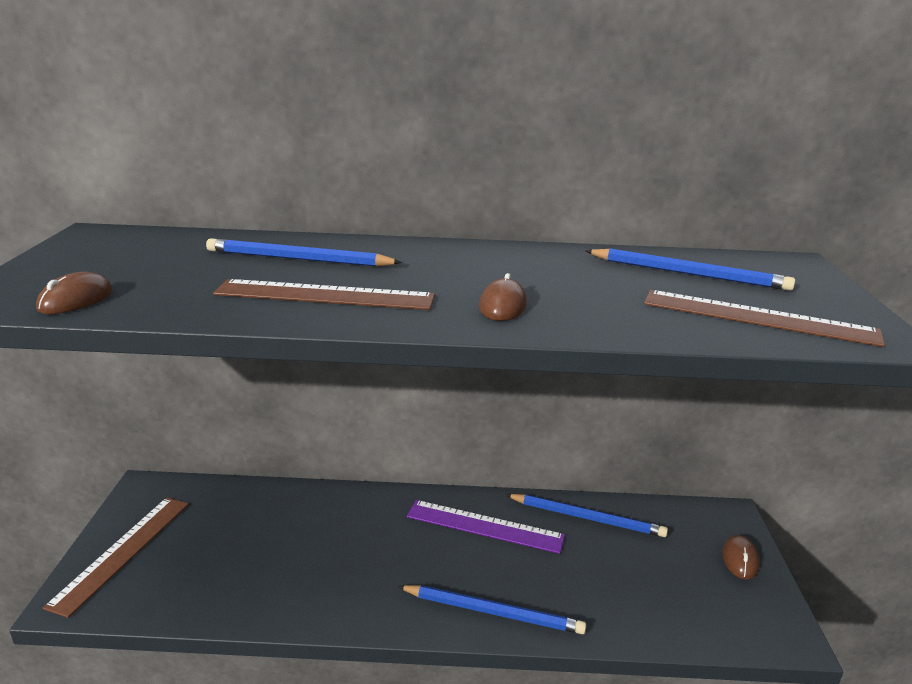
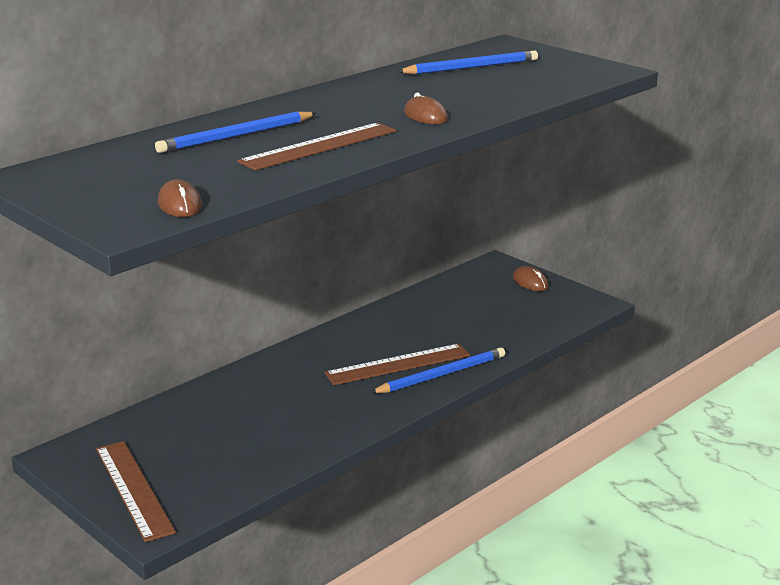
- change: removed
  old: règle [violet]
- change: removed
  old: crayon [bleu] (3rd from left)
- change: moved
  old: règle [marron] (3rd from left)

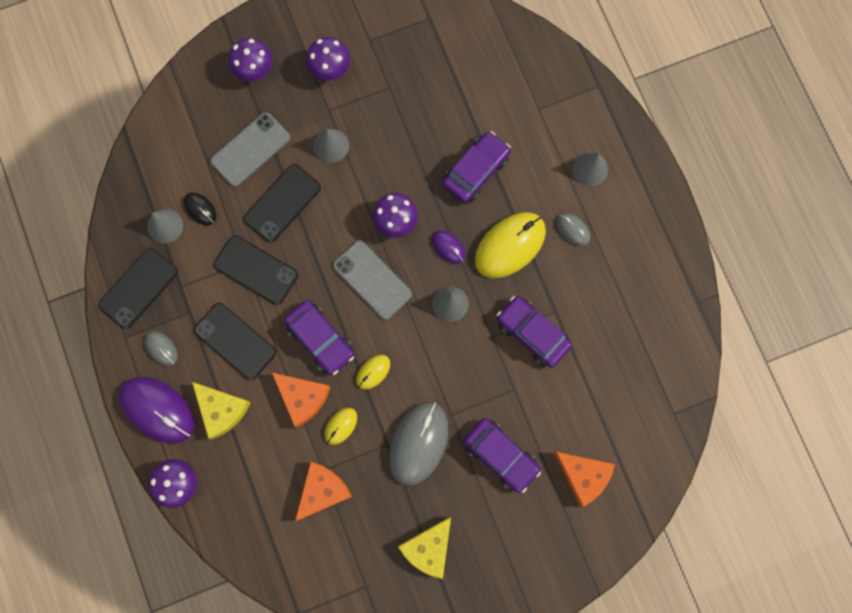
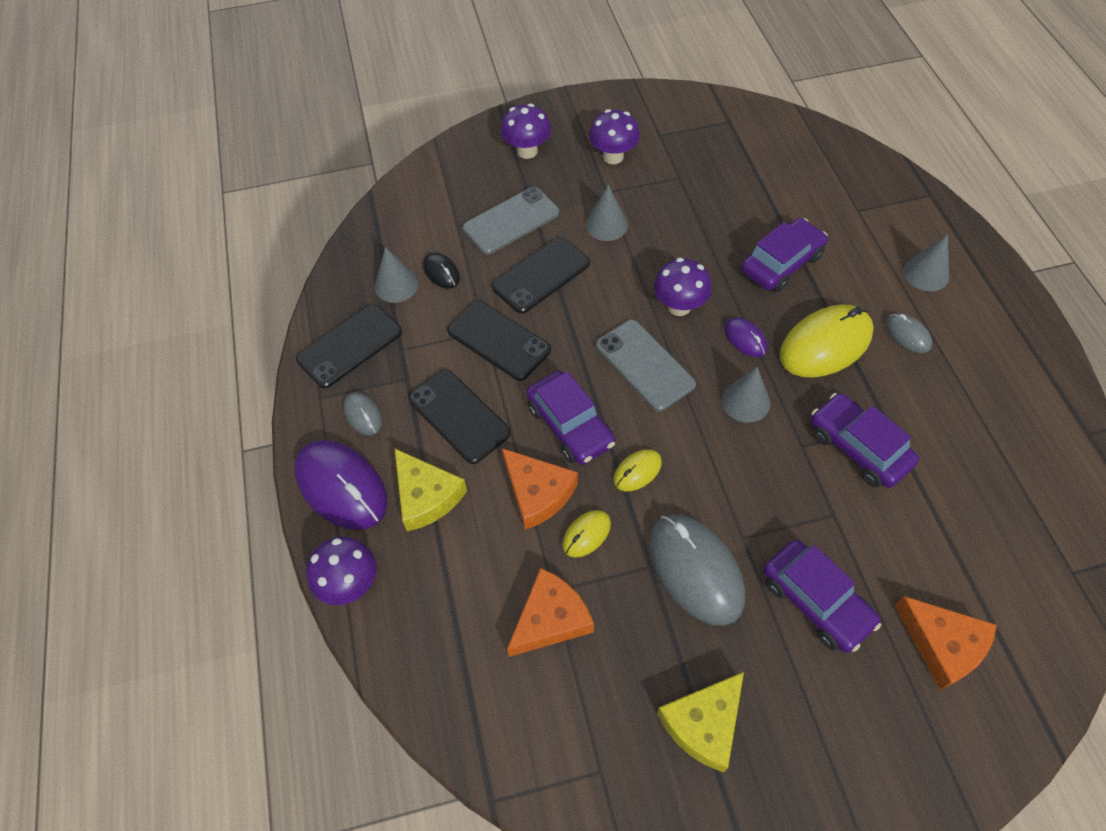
- change: turned
  old: souris [gris] (2nd from left)
  degrees: -60

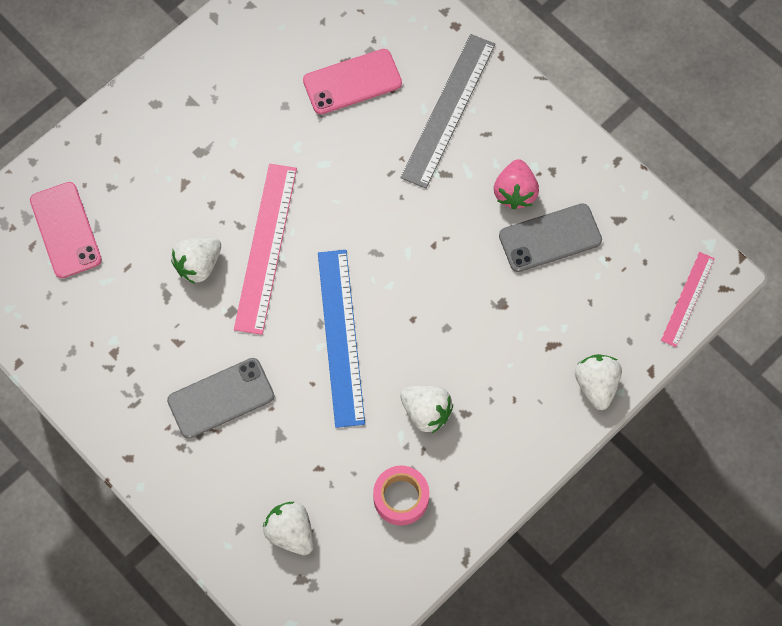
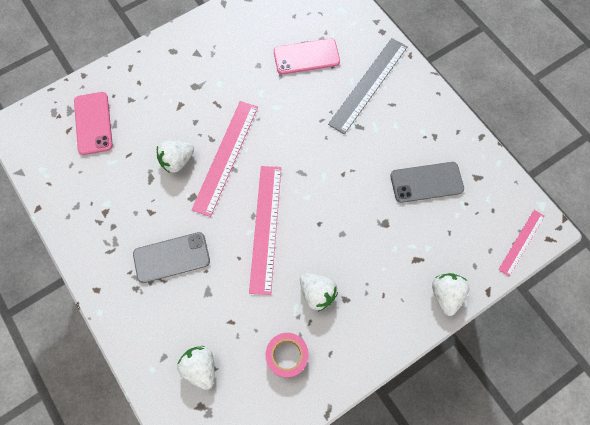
- change: removed
  old: fraise [rose]
- change: recoloured
  old: règle [bleu]
  new: règle [rose] (2nd from left)

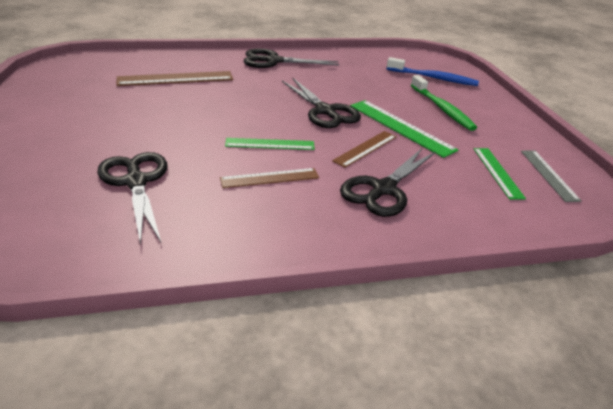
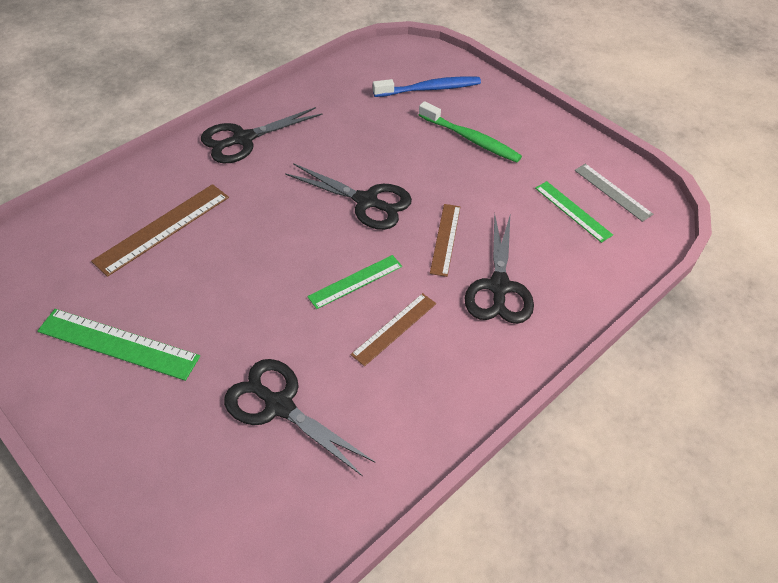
- change: moved
  old: règle [vert] (2nd from left in the first image)
  new: règle [vert] (1st from left)

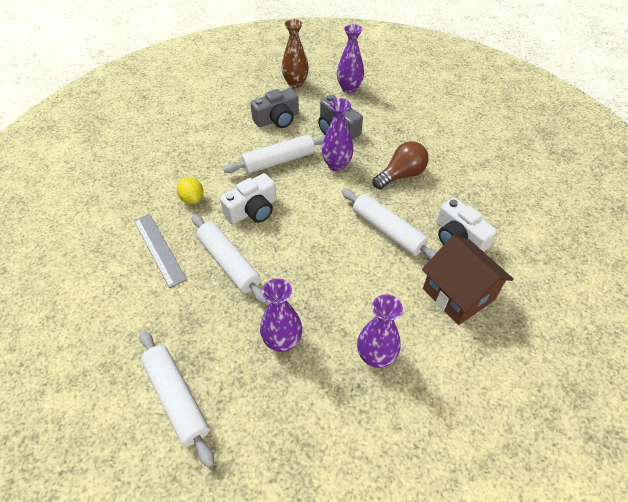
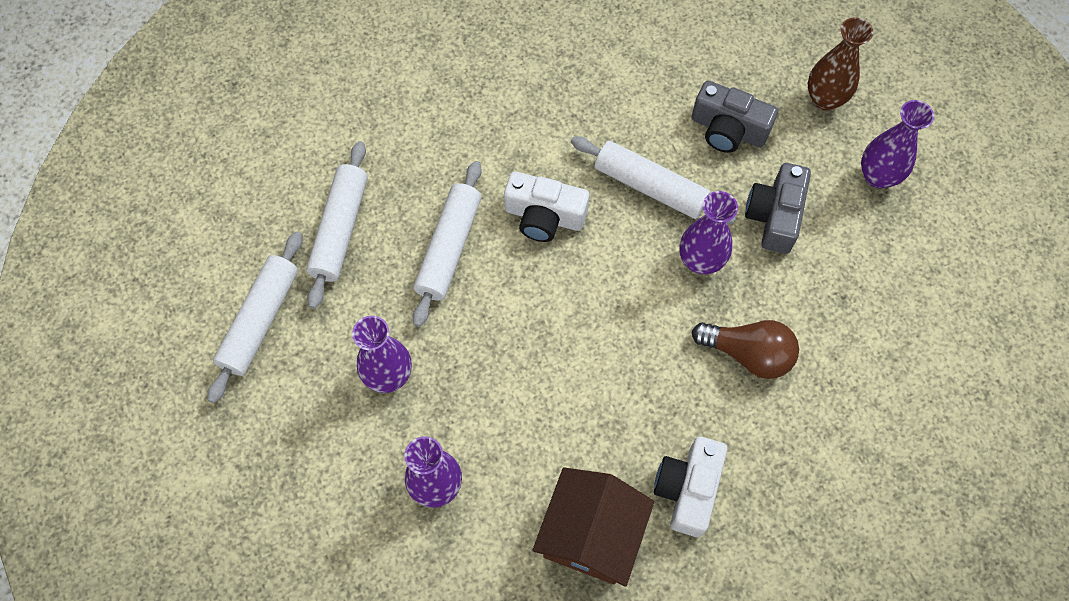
- change: removed
  old: règle [gris]
- change: removed
  old: citron [jaune]
- change: moved
  old: rouleau à pâtisserie [blanc] (4th from left in the first image)
  new: rouleau à pâtisserie [blanc] (2nd from left)

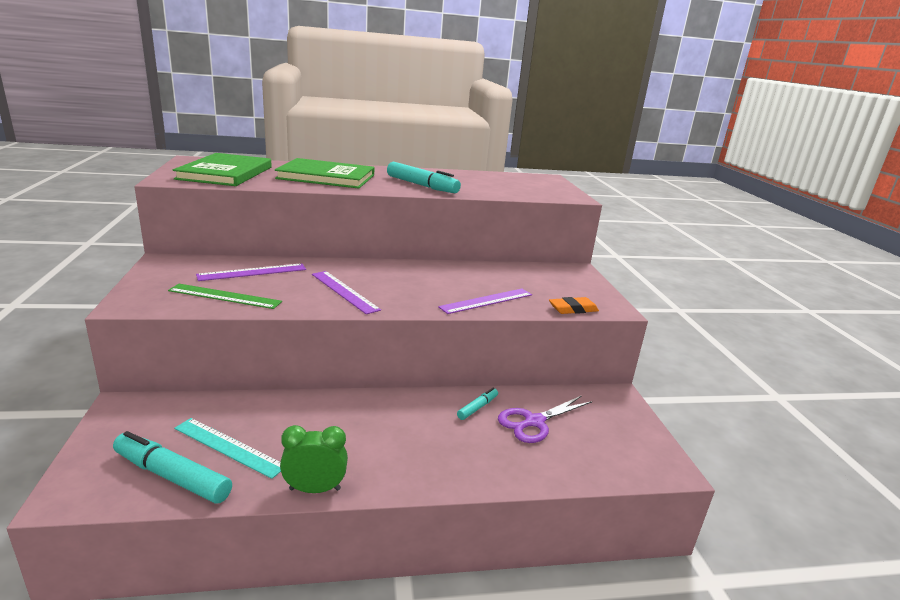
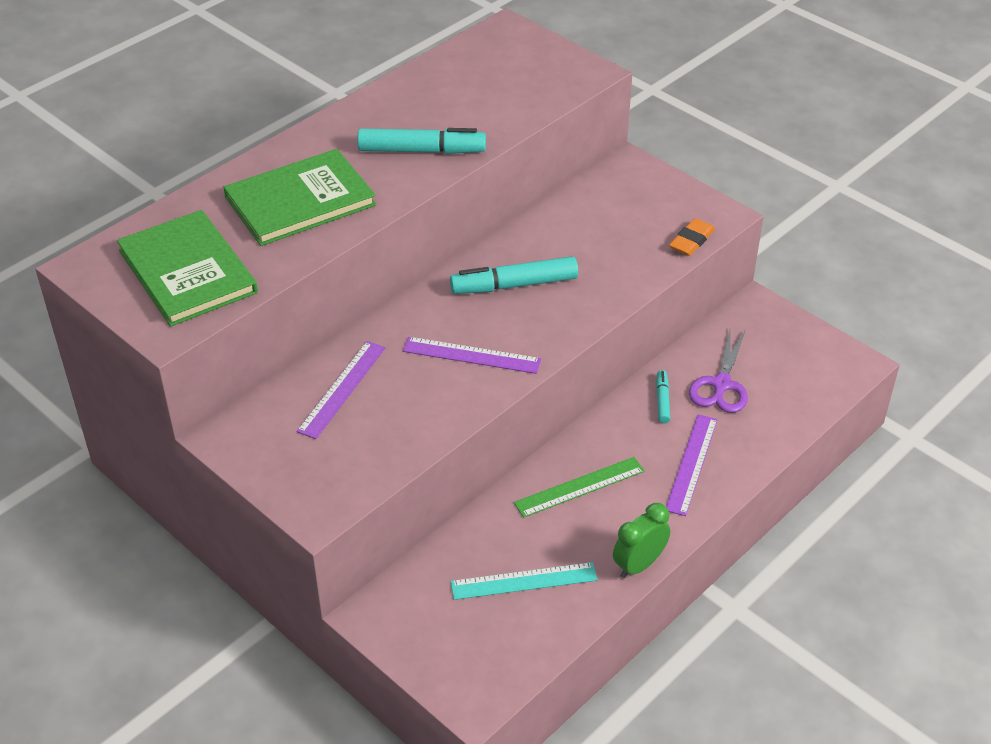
- change: moved
  old: feutre [turquoise] (1st from left in the first image)
  new: feutre [turquoise] (2nd from left)
- change: moved
  old: règle [vert]
- change: moved
  old: règle [violet] (3rd from left)

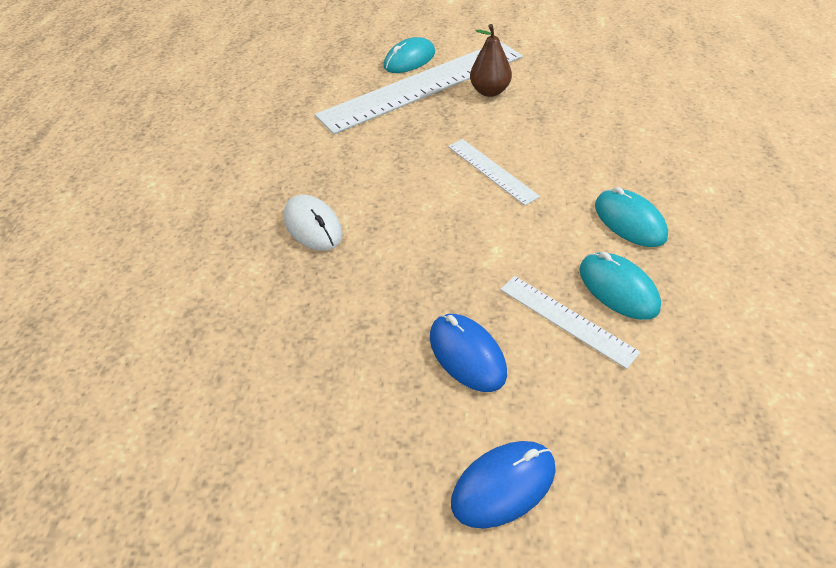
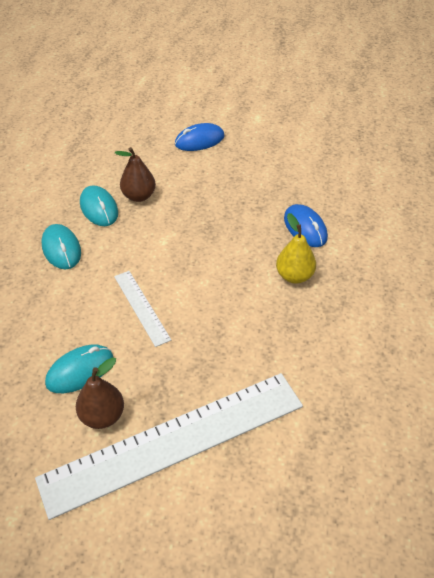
- change: moved
  old: souris [turquoise] (1st from left in the first image)
  new: souris [turquoise] (2nd from left)
- change: moved
  old: souris [bleu] (1st from left in the first image)
  new: souris [bleu] (2nd from left)
- change: replaced
  old: souris [blanc]
  new: poire [jaune]
- change: replaced
  old: règle [blanc] (3rd from left)
  new: poire [marron] (2nd from left)

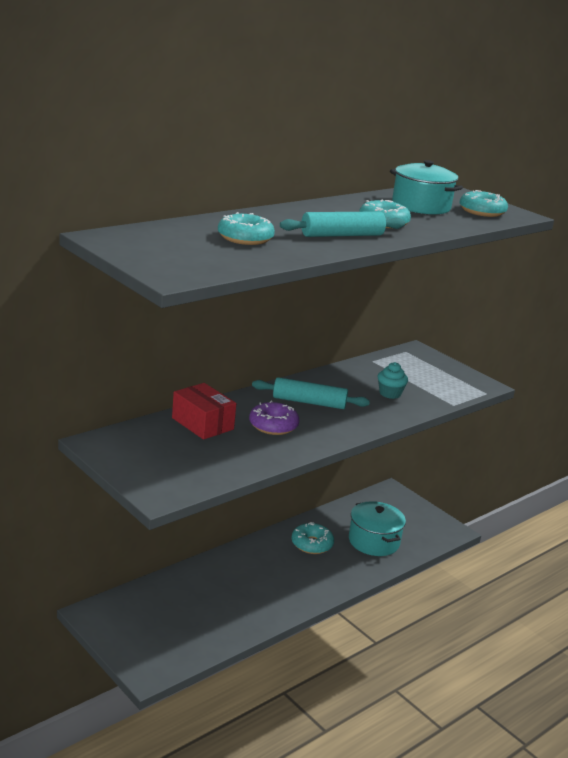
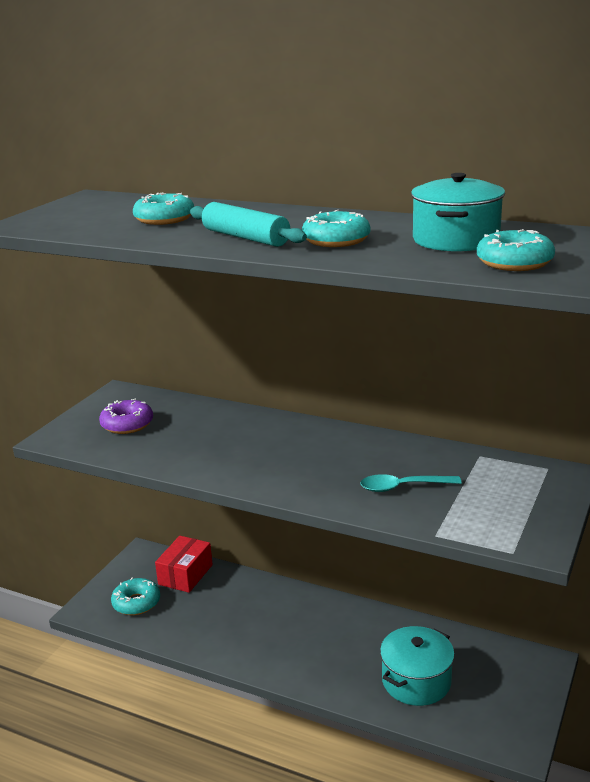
- change: removed
  old: rouleau à pâtisserie [turquoise] (1st from left)
- change: moved
  old: boîte [rouge]
- change: moved
  old: beignet [violet]
- change: moved
  old: beignet [turquoise] (2nd from left in the first image)
  new: beignet [turquoise] (1st from left)
- change: replaced
  old: muffin [turquoise]
  new: cuillère [turquoise]

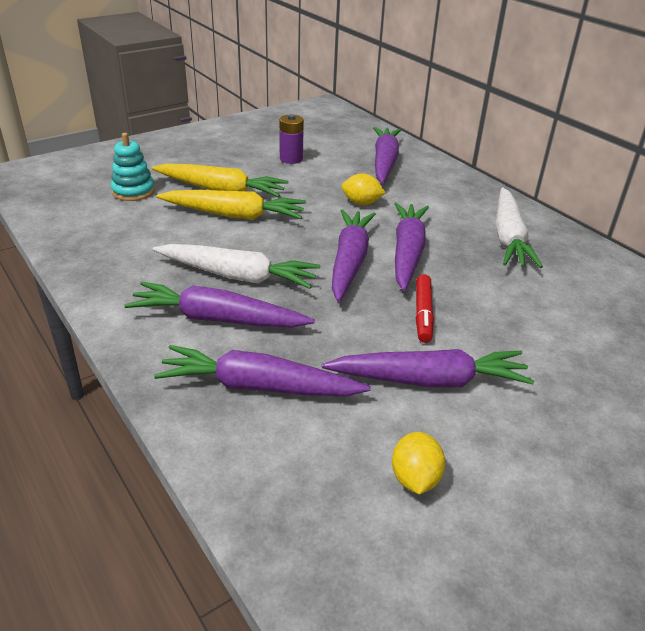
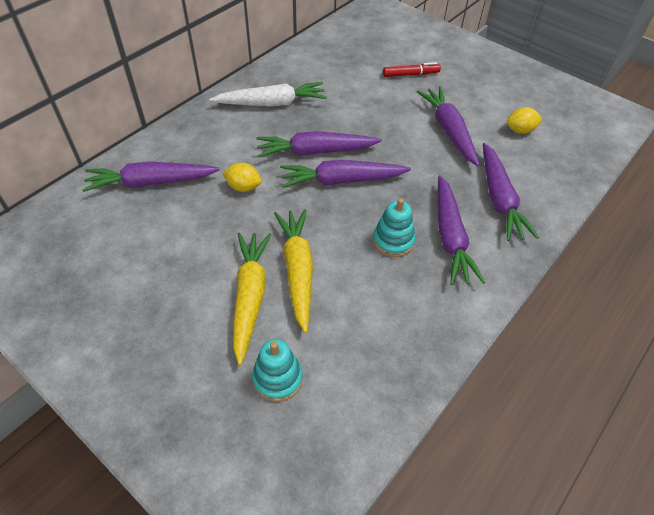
- change: removed
  old: pile [violet]
- change: moved
  old: feutre [rouge]
- change: replaced
  old: carotte [blanc] (1st from left)
  new: jouet à empiler [turquoise] (2nd from left)
- change: turned
  old: citron [jaune] (1st from left)
  degrees: -75

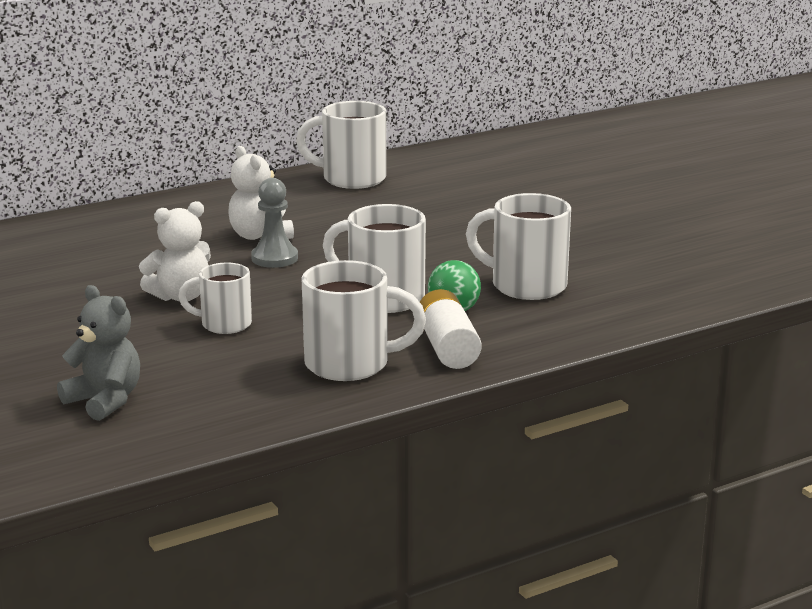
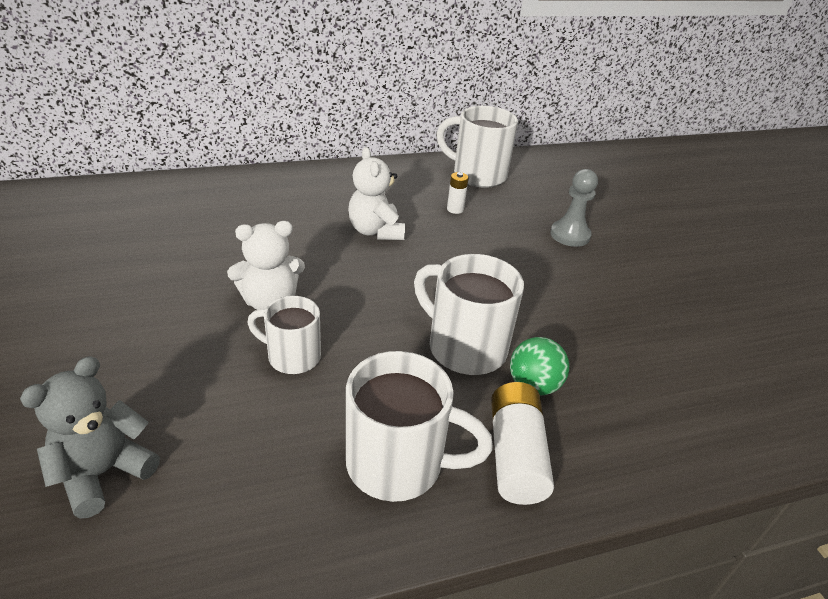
- change: removed
  old: tasse [blanc] (5th from left)
- change: added
  new: pile [blanc] (1st from left)
- change: moved
  old: pion [gris]
- change: turned
  old: ours en peluche [gris]
  degrees: -105

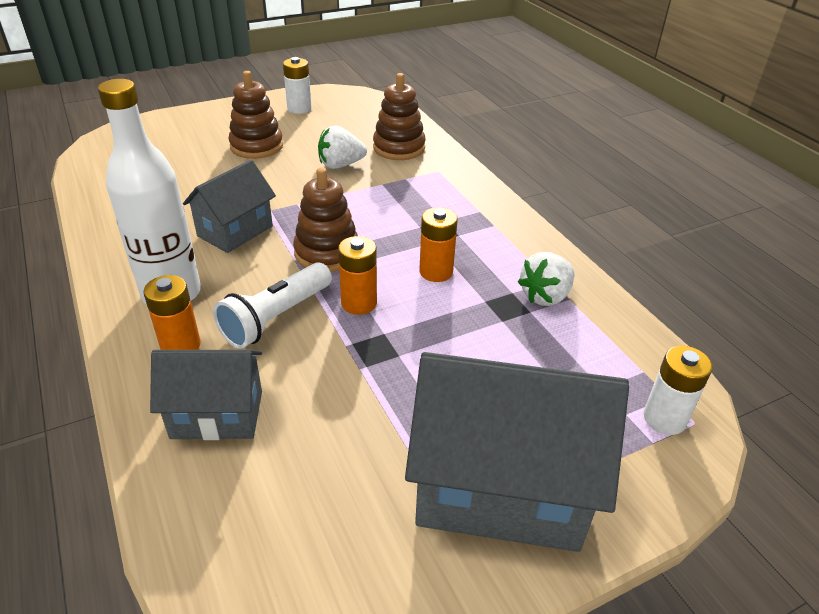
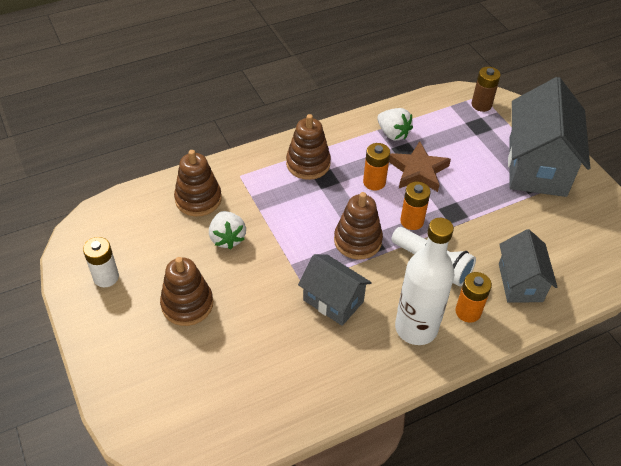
- change: added
  new: jouet à empiler [marron] (3rd from left)
- change: added
  new: étoile [marron]
- change: recoloured
  old: pile [blanc] (2nd from left)
  new: pile [marron]

